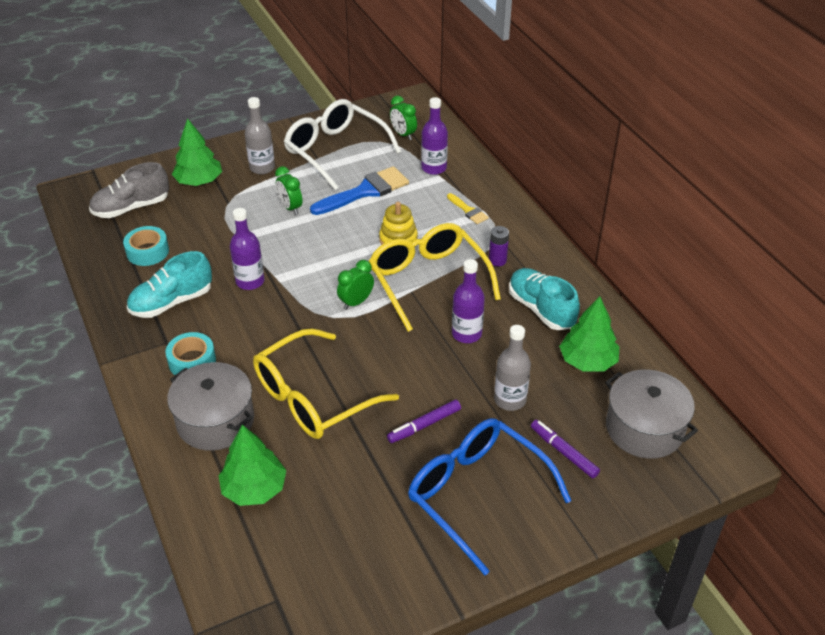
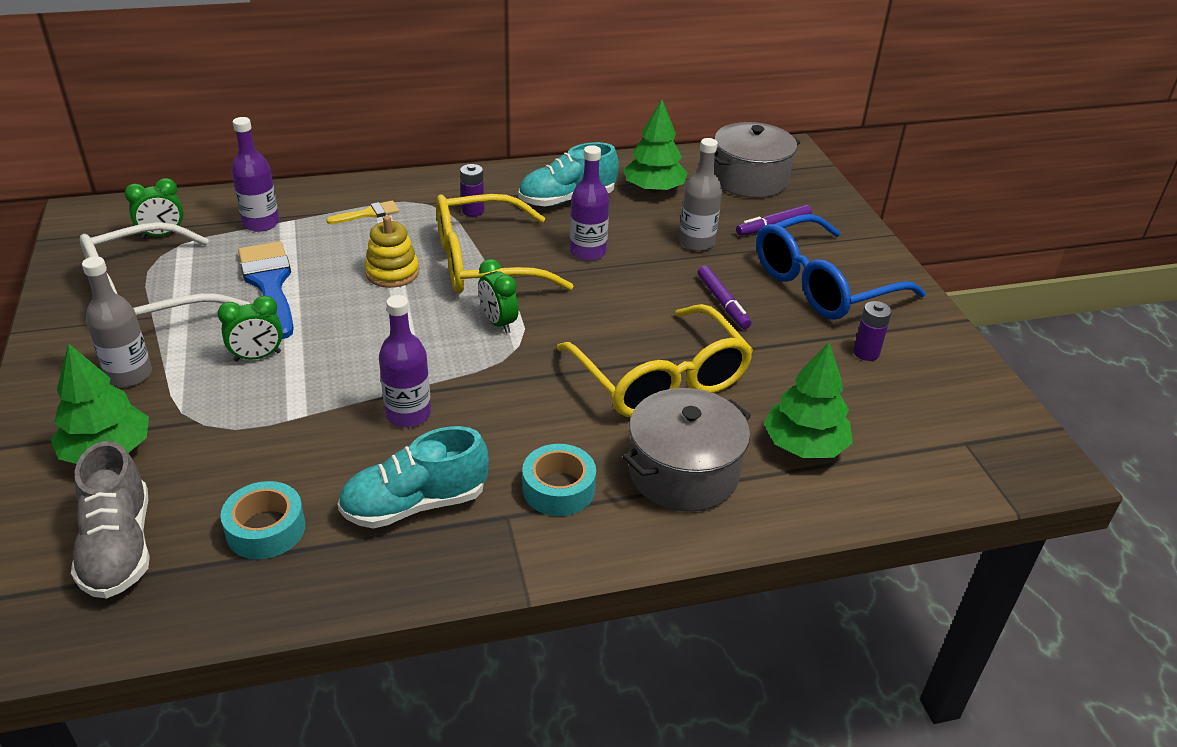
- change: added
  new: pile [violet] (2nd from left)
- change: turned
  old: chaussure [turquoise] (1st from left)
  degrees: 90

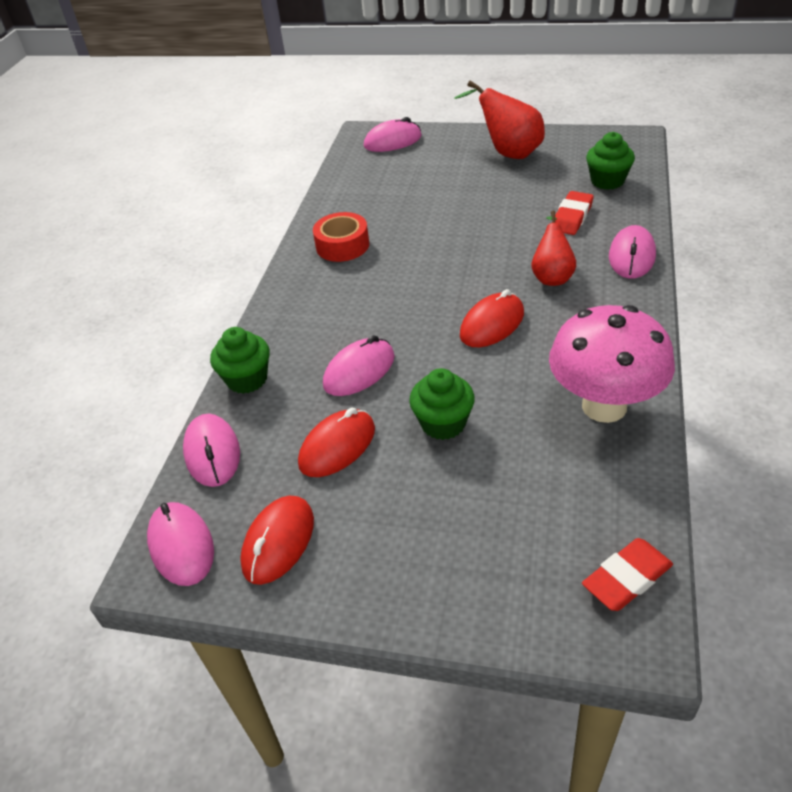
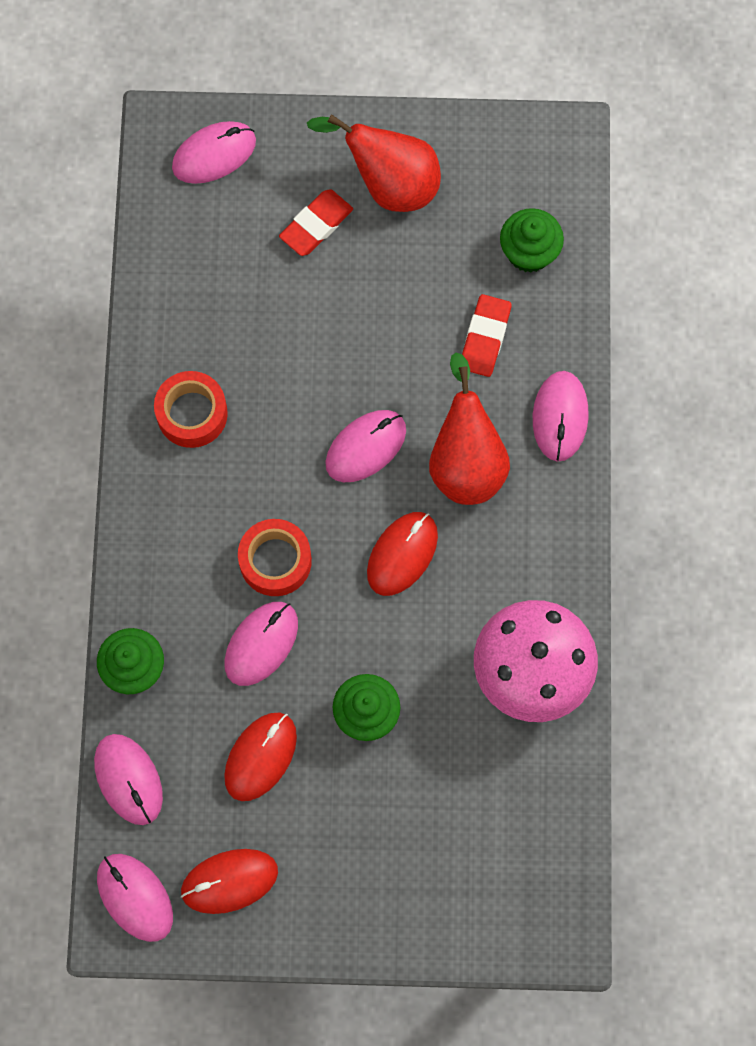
- change: added
  new: ruban adhésif [rouge] (2nd from left)
- change: added
  new: souris [rose] (5th from left)
- change: moved
  old: gomme [rouge] (2nd from left in the first image)
  new: gomme [rouge] (1st from left)
- change: turned
  old: souris [rouge] (1st from left)
  degrees: 60
- change: resized
  old: poire [rouge] (2nd from left)
  factor: 1.51

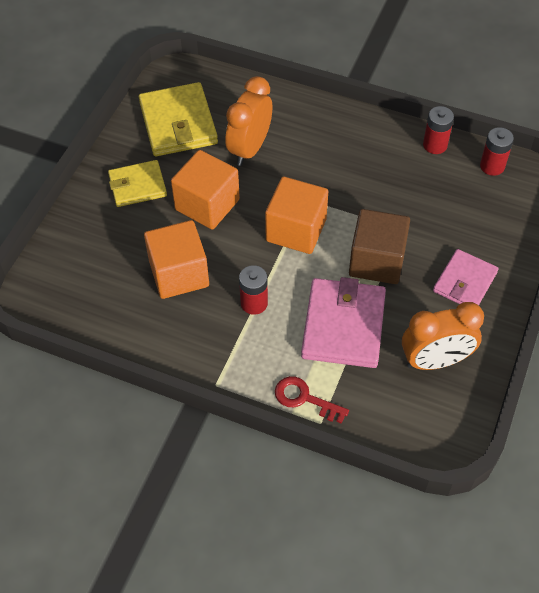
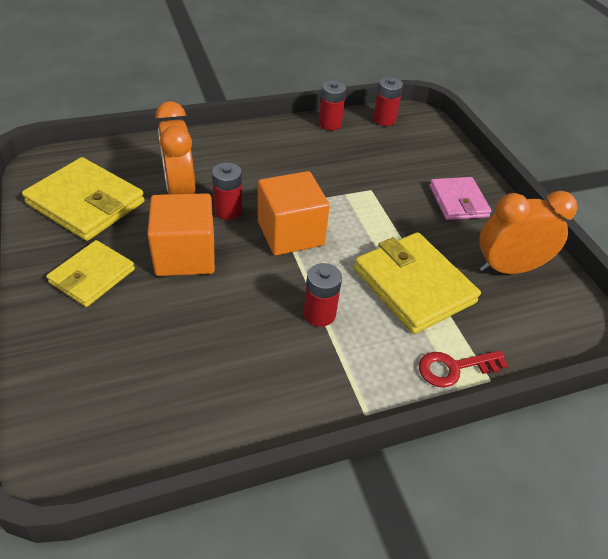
- change: removed
  old: cube [orange] (1st from left)
- change: removed
  old: cube [marron]
- change: added
  new: pile [rouge] (1st from left)
- change: recoloured
  old: portefeuille [rose] (1st from left)
  new: portefeuille [jaune] (3rd from left)
- change: turned
  old: réveil [orange] (2nd from left)
  degrees: -135

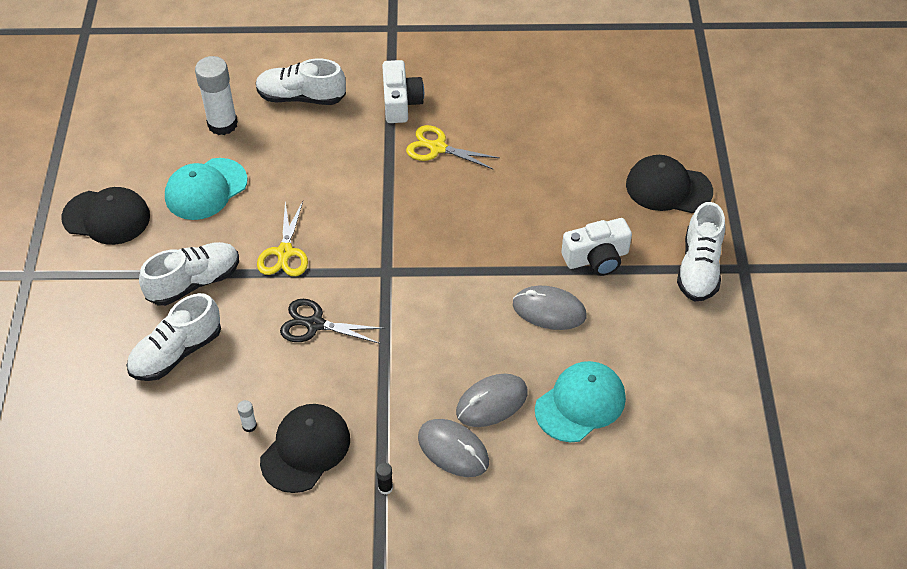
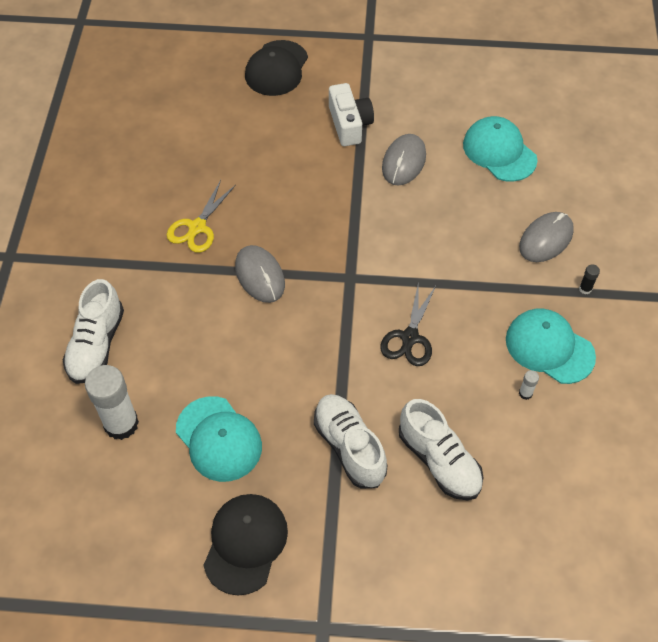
- change: removed
  old: ciseaux [jaune] (1st from left)
- change: removed
  old: appareil photo [blanc] (1st from left)
- change: removed
  old: chaussure [blanc] (4th from left)
- change: moved
  old: souris [gris] (2nd from left in the first image)
  new: souris [gris] (1st from left)
- change: recoloured
  old: casquette [noir] (2nd from left)
  new: casquette [turquoise] (3rd from left)

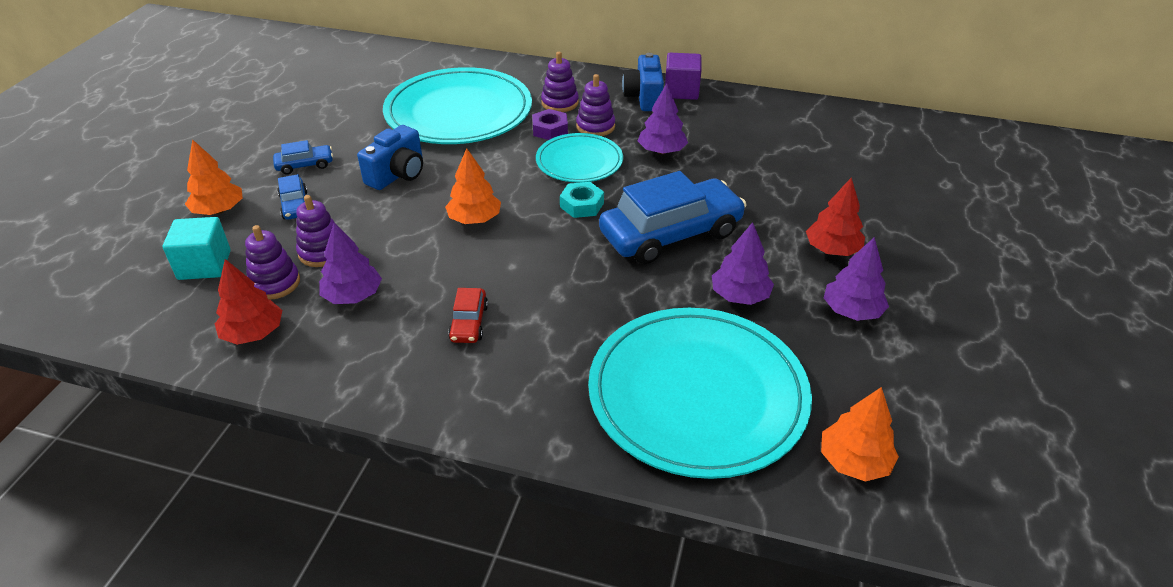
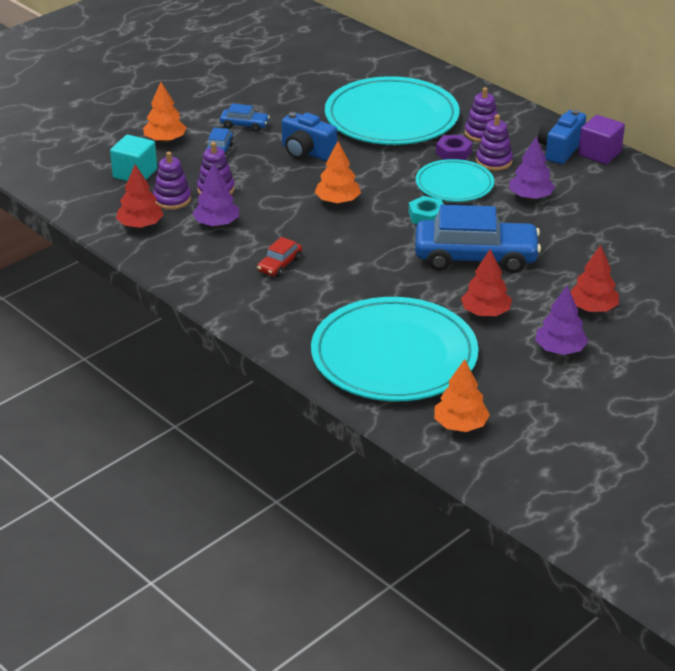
- change: recoloured
  old: arbre [violet] (3rd from left)
  new: arbre [rouge] (2nd from left)
- change: turned
  old: appareil photo [bleu] (1st from left)
  degrees: 60

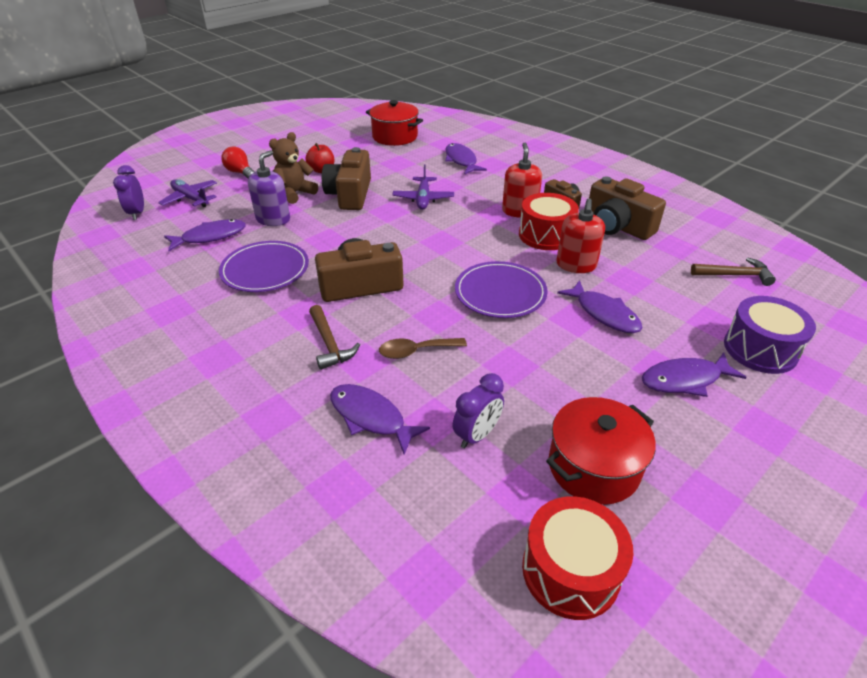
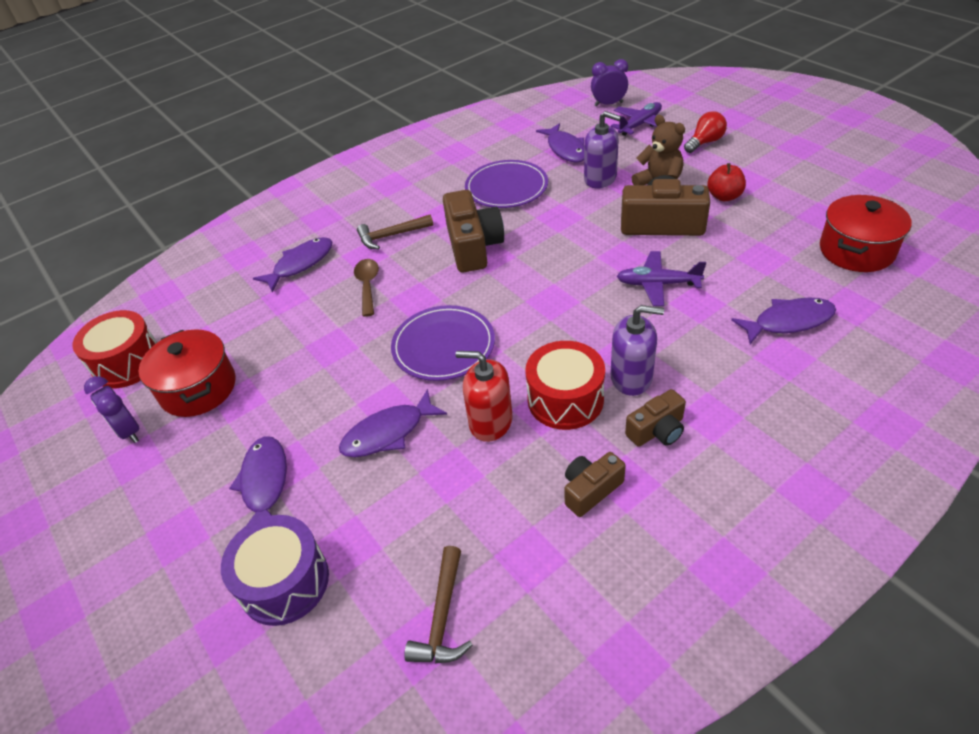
- change: moved
  old: réveil [violet] (2nd from left in the first image)
  new: réveil [violet] (1st from left)
- change: recoloured
  old: distributeur de savon [rouge] (1st from left)
  new: distributeur de savon [violet] (2nd from left)
- change: resized
  old: appareil photo [marron] (4th from left in the first image)
  factor: 0.57

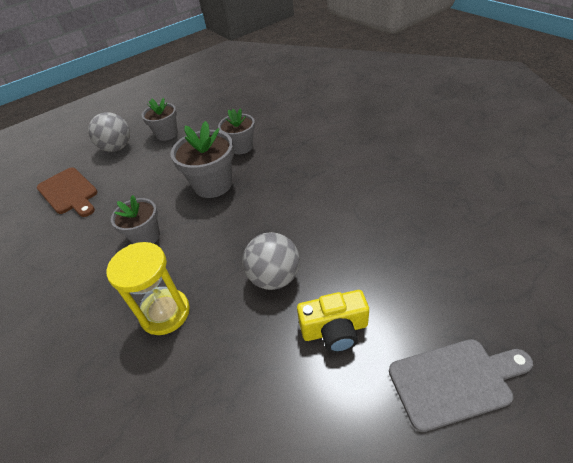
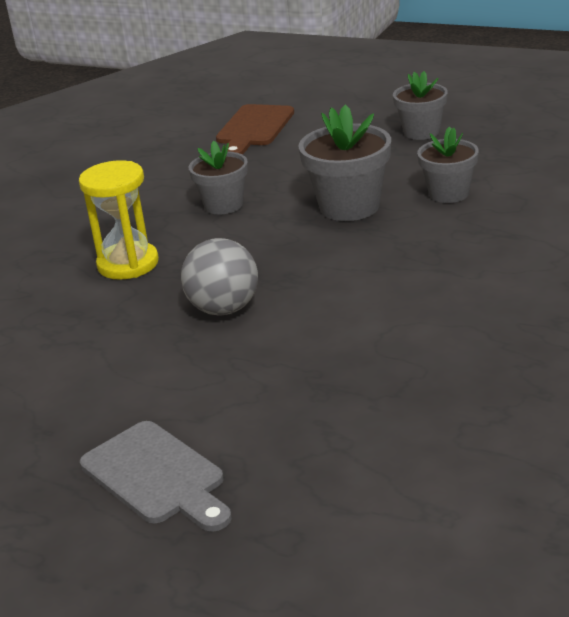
- change: removed
  old: balle [gris] (1st from left)
- change: removed
  old: appareil photo [jaune]

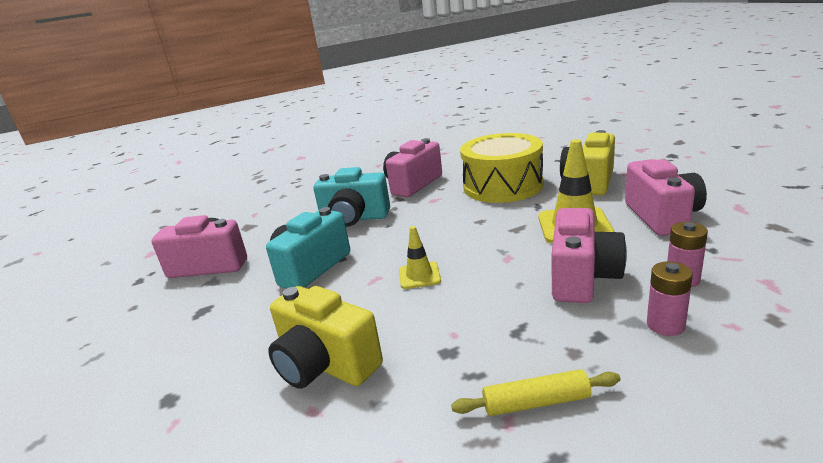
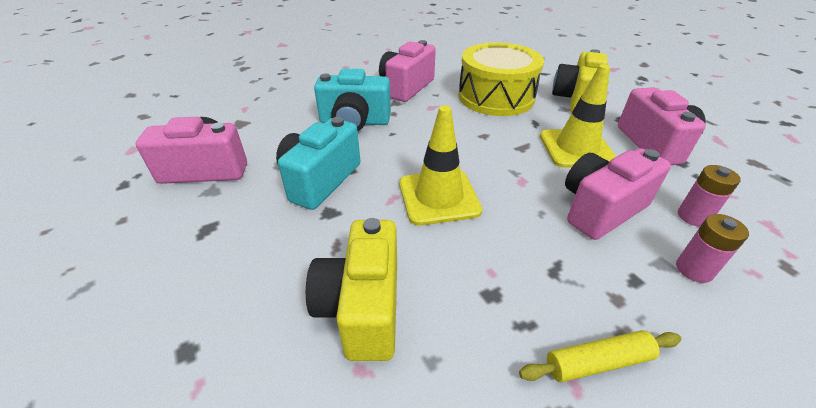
- change: turned
  old: appareil photo [jaune] (1st from left)
  degrees: 60
- change: turned
  old: appareil photo [rose] (3rd from left)
  degrees: -135
- change: resized
  old: cône de chantier [jaune] (1st from left)
  factor: 1.78

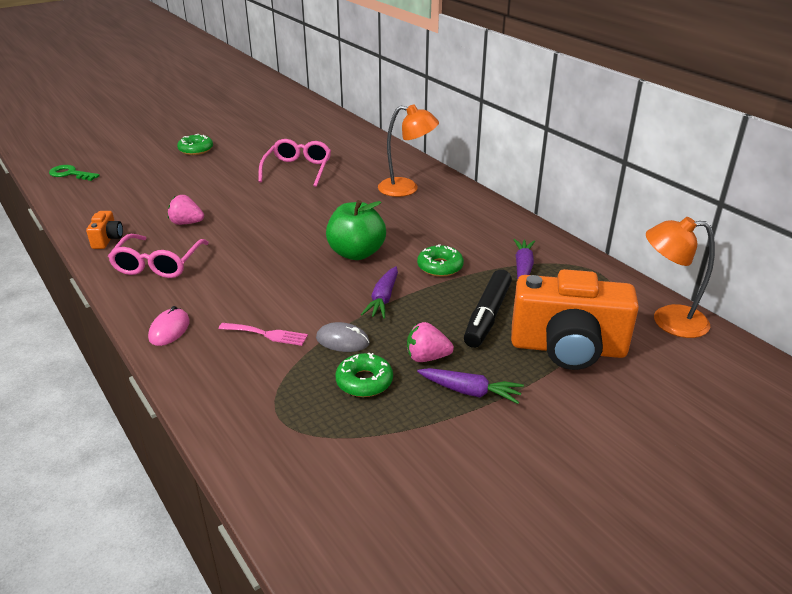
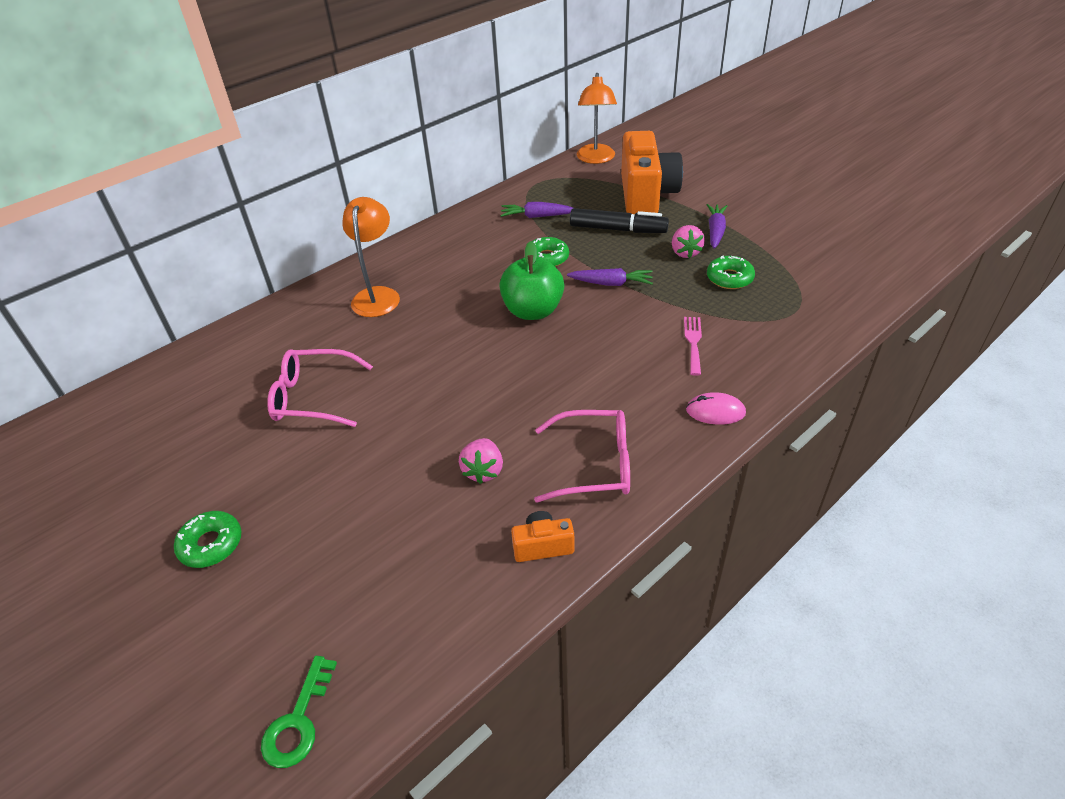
- change: removed
  old: souris [gris]

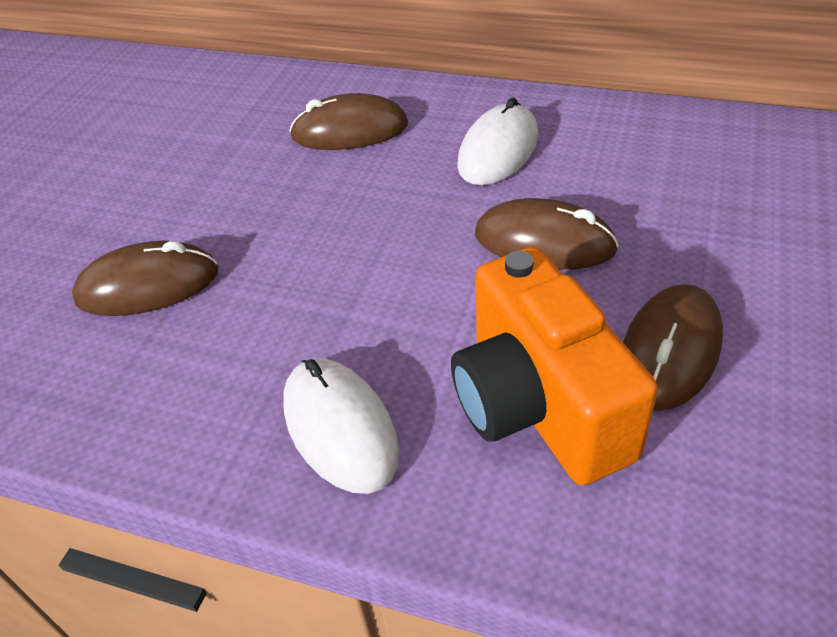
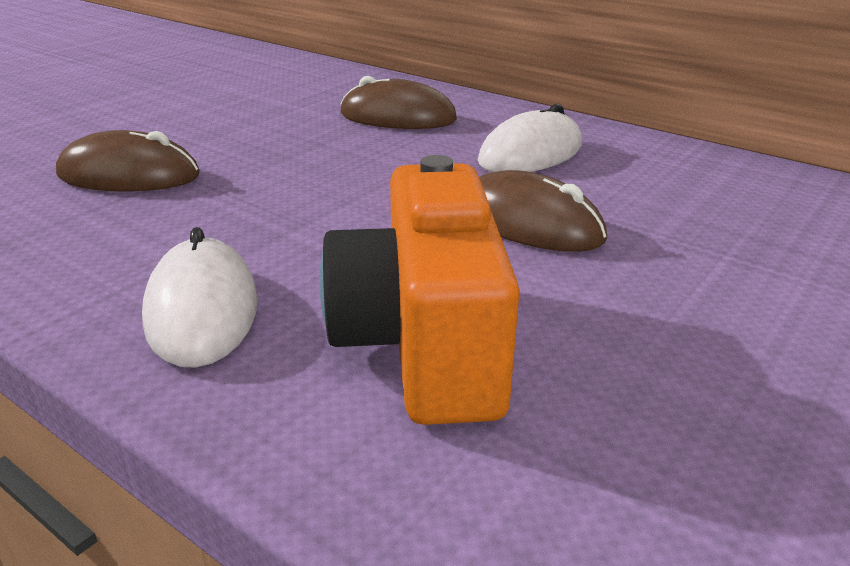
- change: removed
  old: souris [marron] (4th from left)

